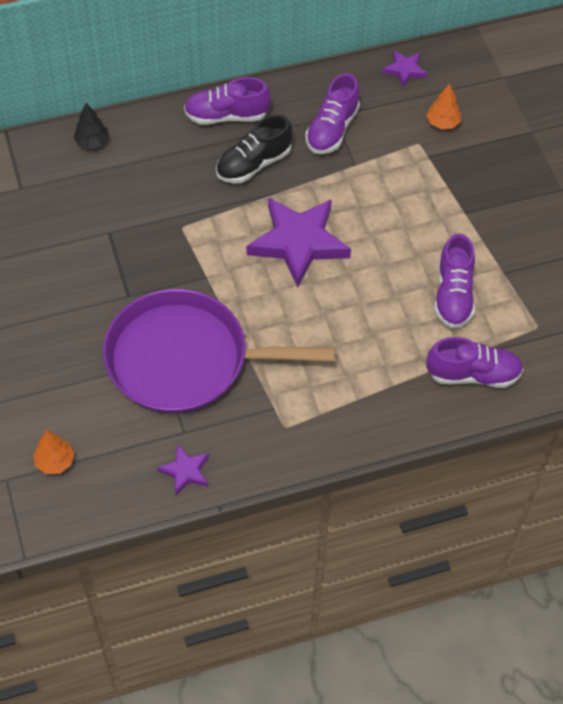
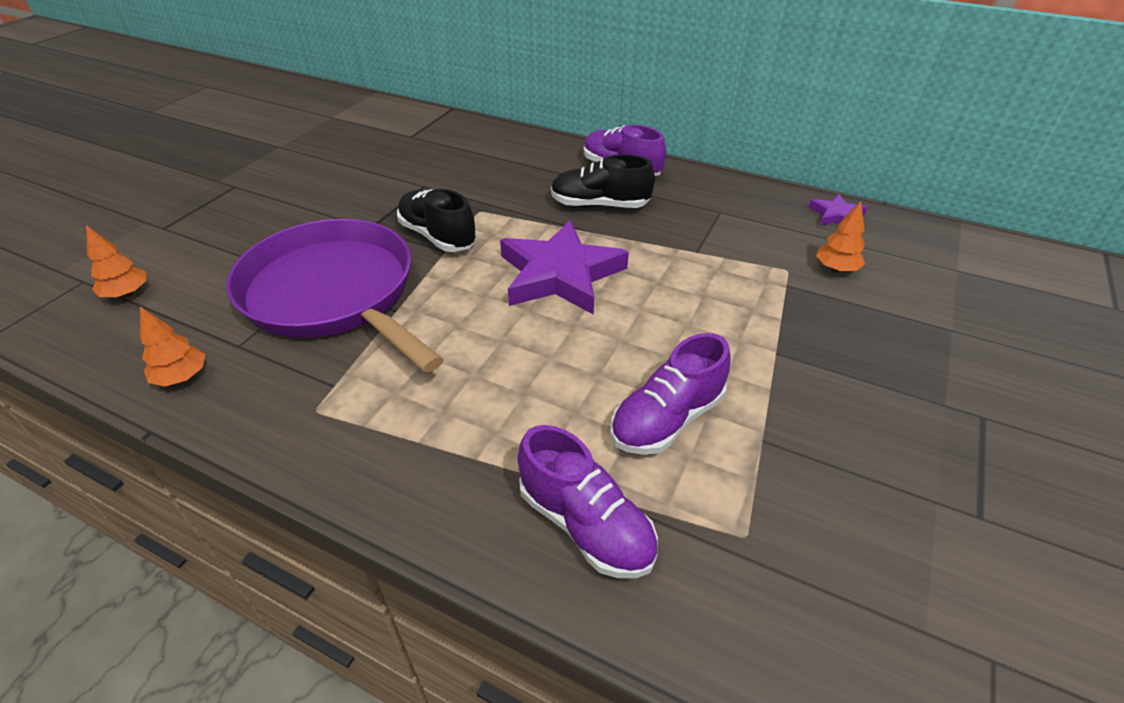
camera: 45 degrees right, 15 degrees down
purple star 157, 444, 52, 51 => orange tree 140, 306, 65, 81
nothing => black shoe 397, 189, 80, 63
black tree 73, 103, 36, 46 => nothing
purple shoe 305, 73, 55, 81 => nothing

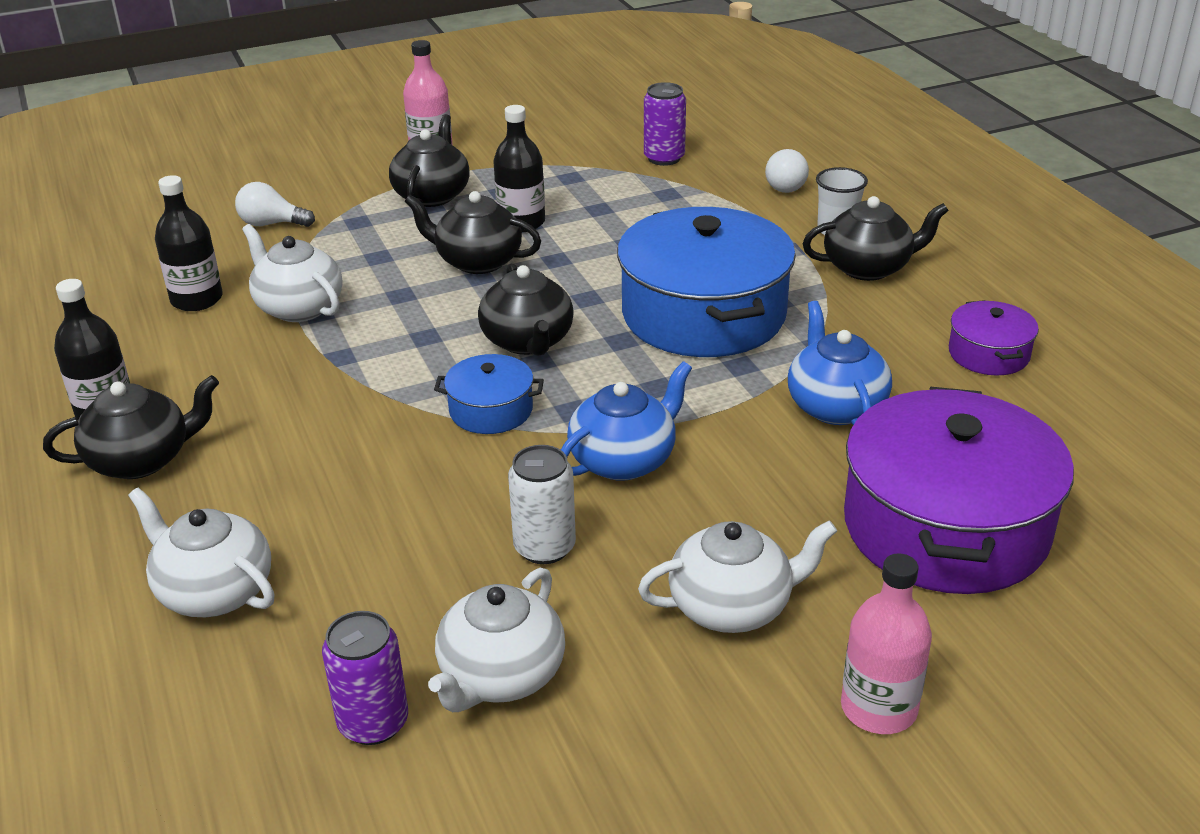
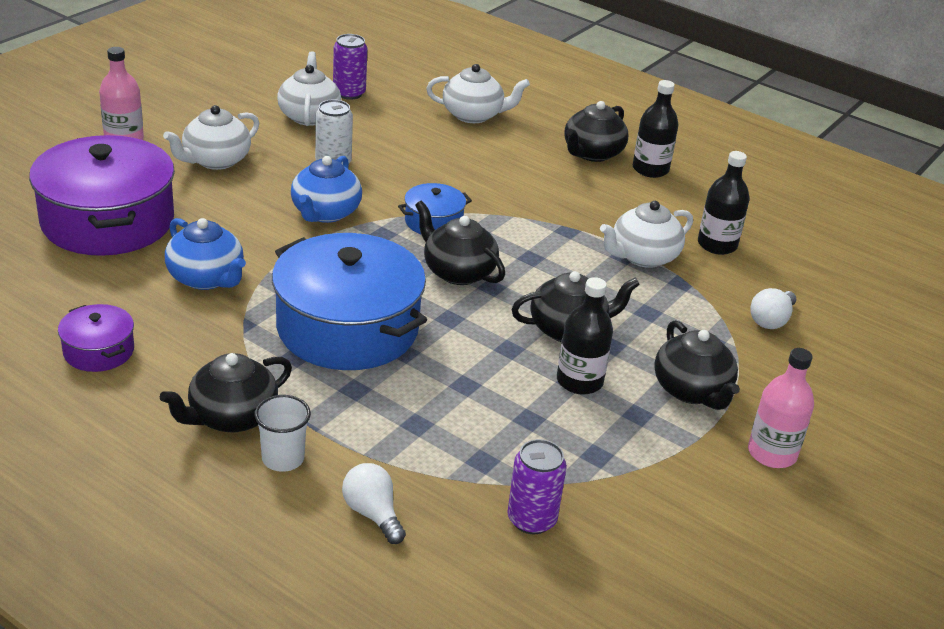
camera: 145 degrees right, 0 degrees up
white teapot 242, 224, 100, 98 => white teapot 600, 201, 93, 67, 135 degrees clockwise
white light bulb 235, 182, 80, 45 => white light bulb 750, 288, 46, 41, 150 degrees clockwise

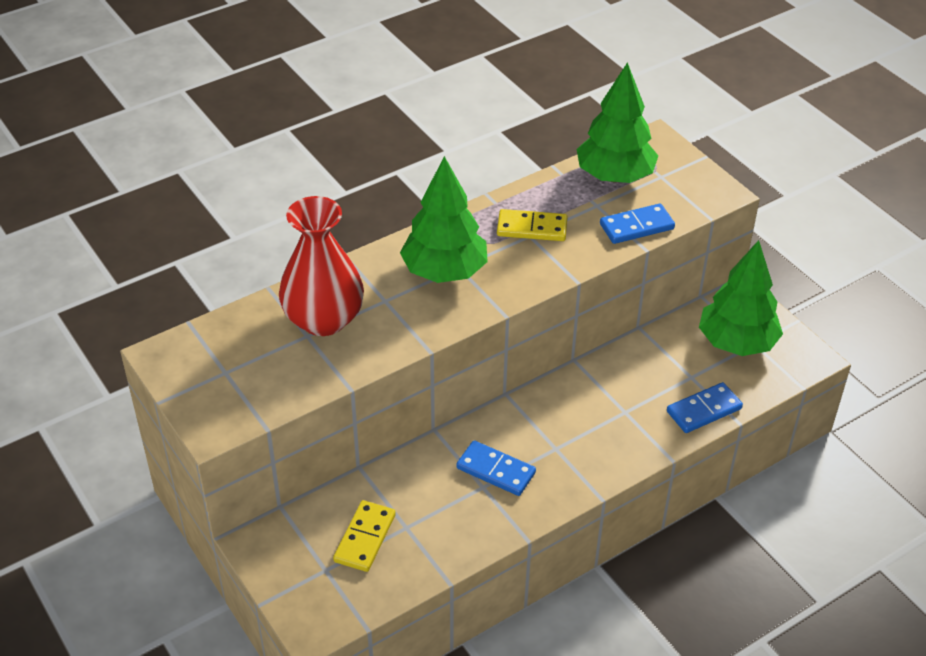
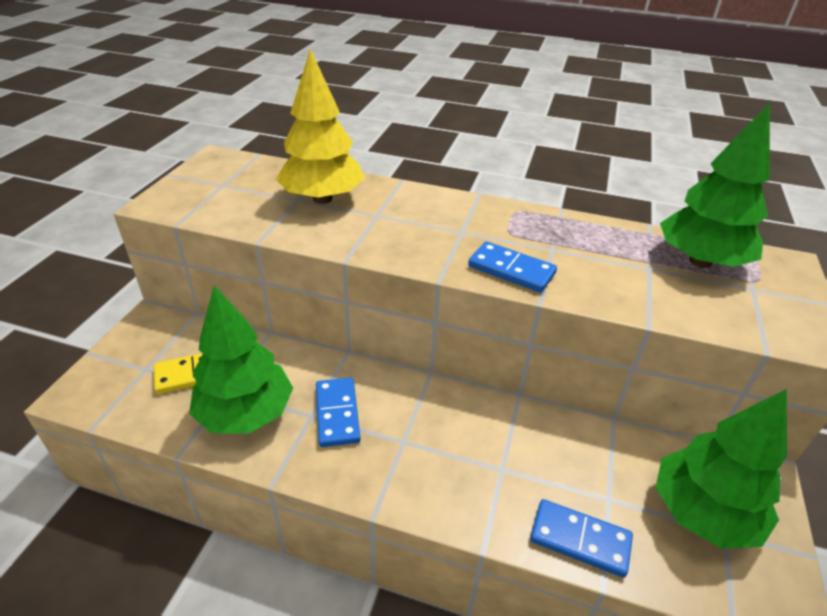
camera: 50 degrees right, 5 degrees down
green tree 400, 156, 88, 127 => green tree 189, 285, 104, 149, move
red vase 279, 196, 85, 140 => yellow tree 276, 49, 89, 155
blue domino 600, 204, 75, 40 => blue domino 468, 241, 89, 51, move
yellow domino 497, 209, 71, 32 => nothing

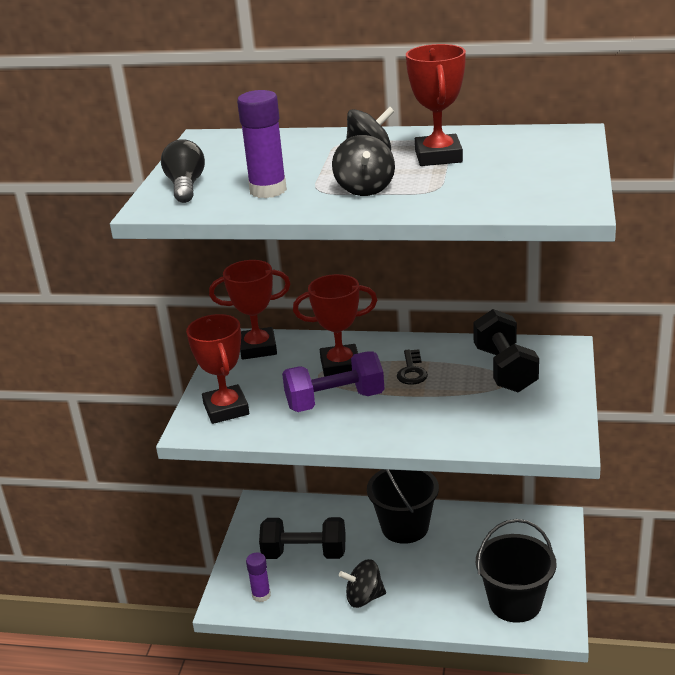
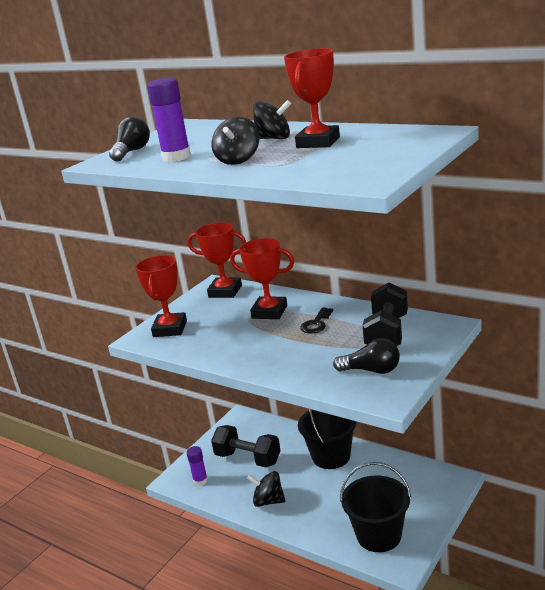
camera: 25 degrees right, 5 degrees down
nothing => black light bulb 333, 338, 67, 36
purple dumbbell 282, 351, 102, 61 => nothing

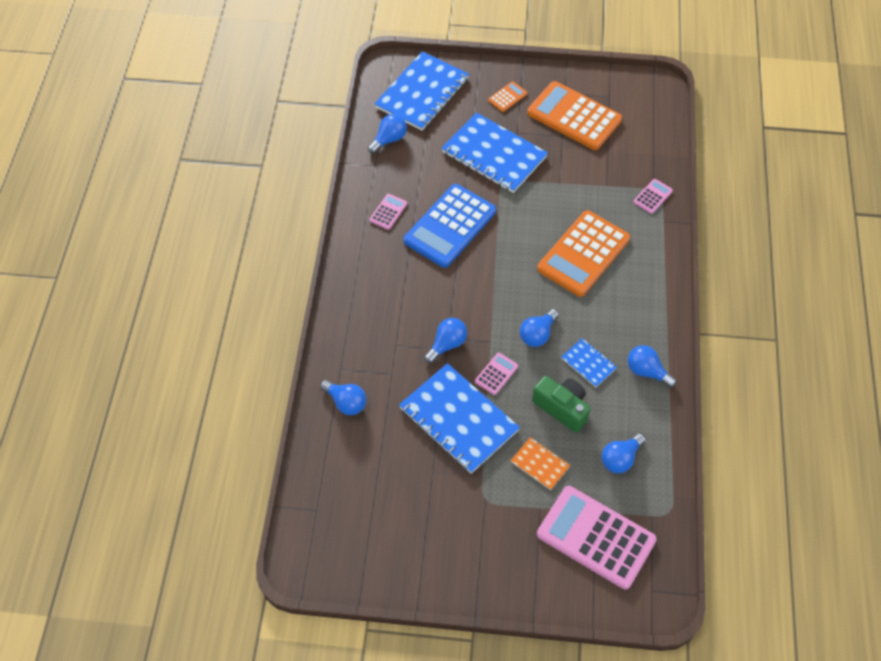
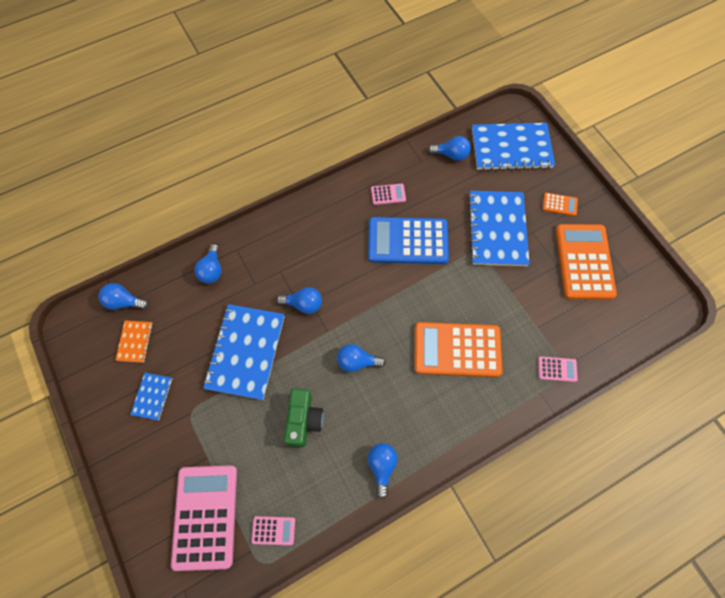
camera: 55 degrees right, 10 degrees up
blue light bulb 602, 433, 44, 41 => blue light bulb 99, 283, 50, 27, move
orange notebook 511, 437, 59, 53 => orange notebook 115, 321, 38, 42, move
blue notebook 561, 338, 56, 49 => blue notebook 130, 373, 42, 47, move
pink calculator 475, 353, 43, 42 => pink calculator 251, 516, 44, 29, move

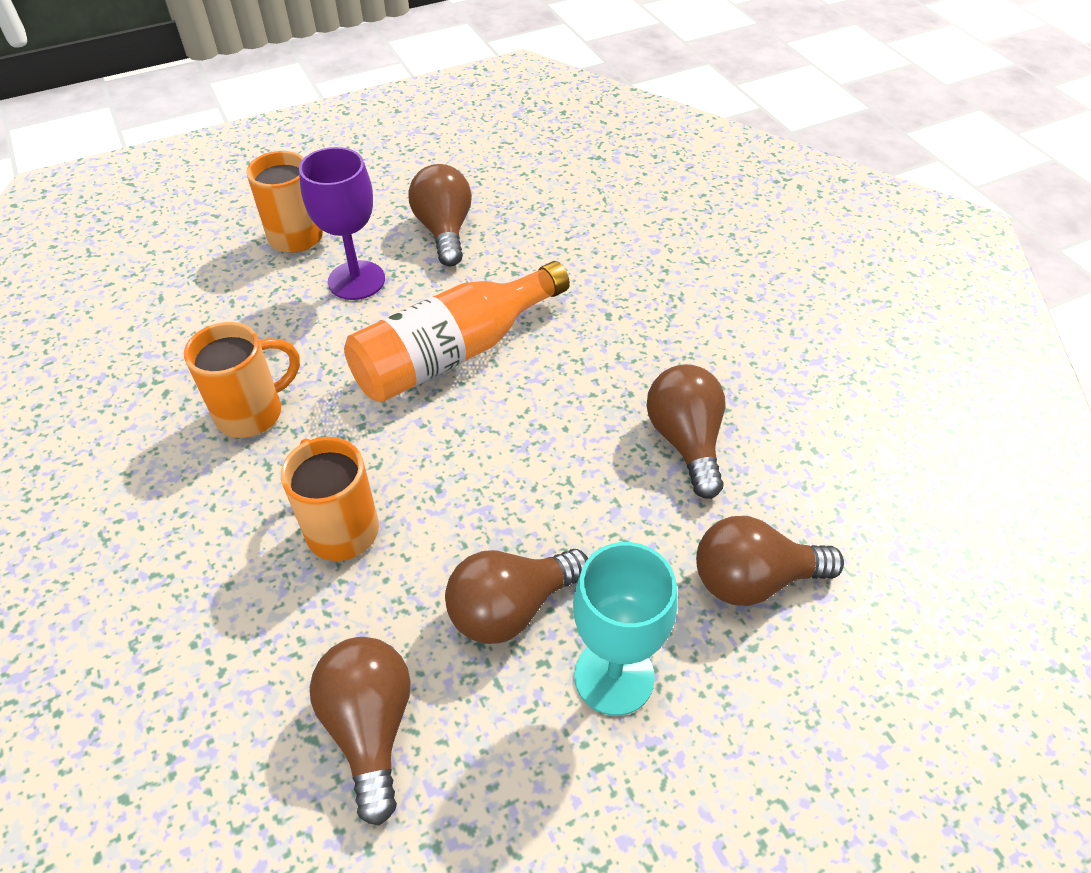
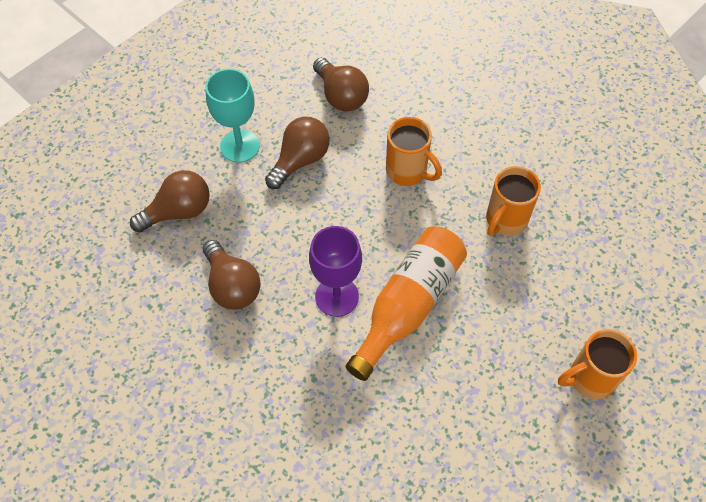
camera: 160 degrees right, 10 degrees up
purple goblet 299, 147, 86, 153 => purple goblet 309, 226, 53, 91, move
brown light bulb 408, 164, 64, 102 => nothing

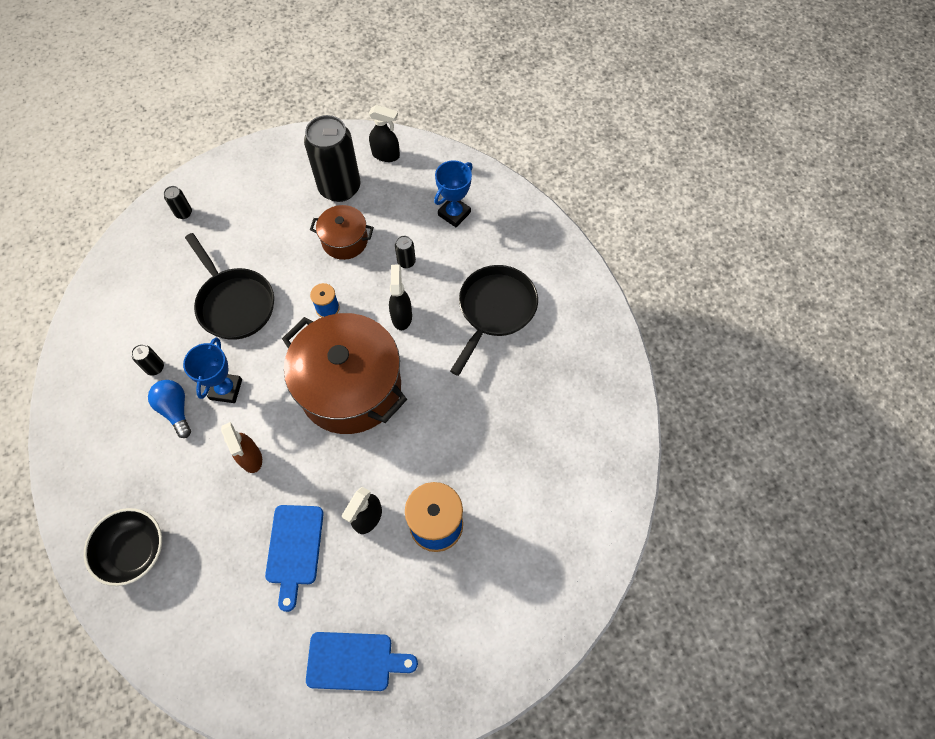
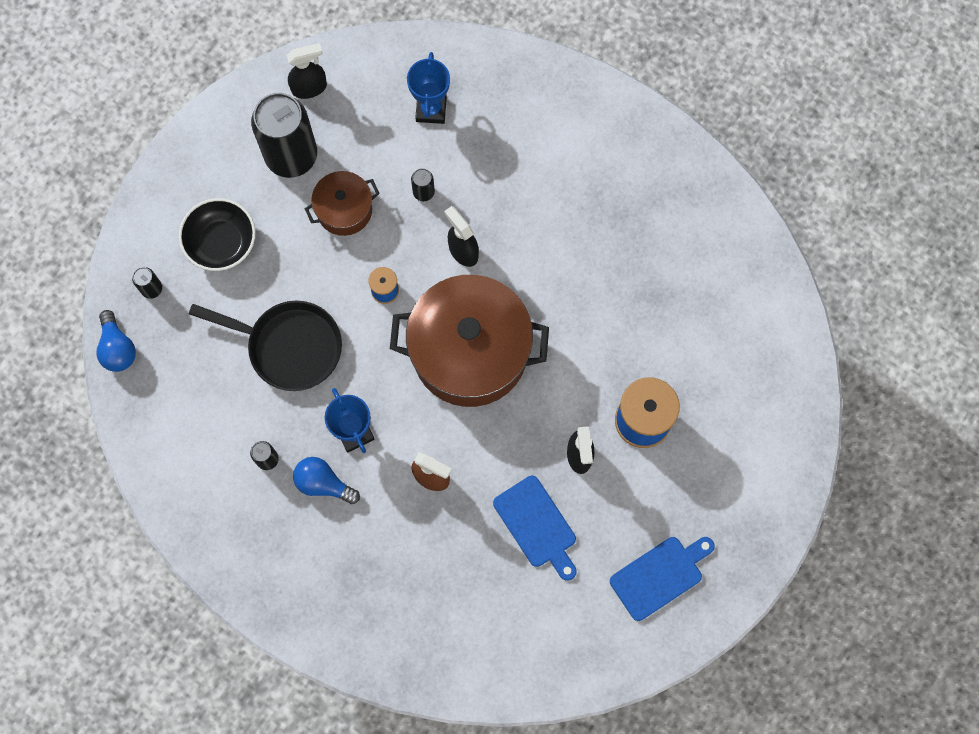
camera: 35 degrees left, 10 degrees up
nothing => blue light bulb 96, 310, 40, 62
black bowl 84, 508, 78, 78 => black bowl 179, 198, 77, 73, move
black pan 450, 265, 88, 111 => nothing

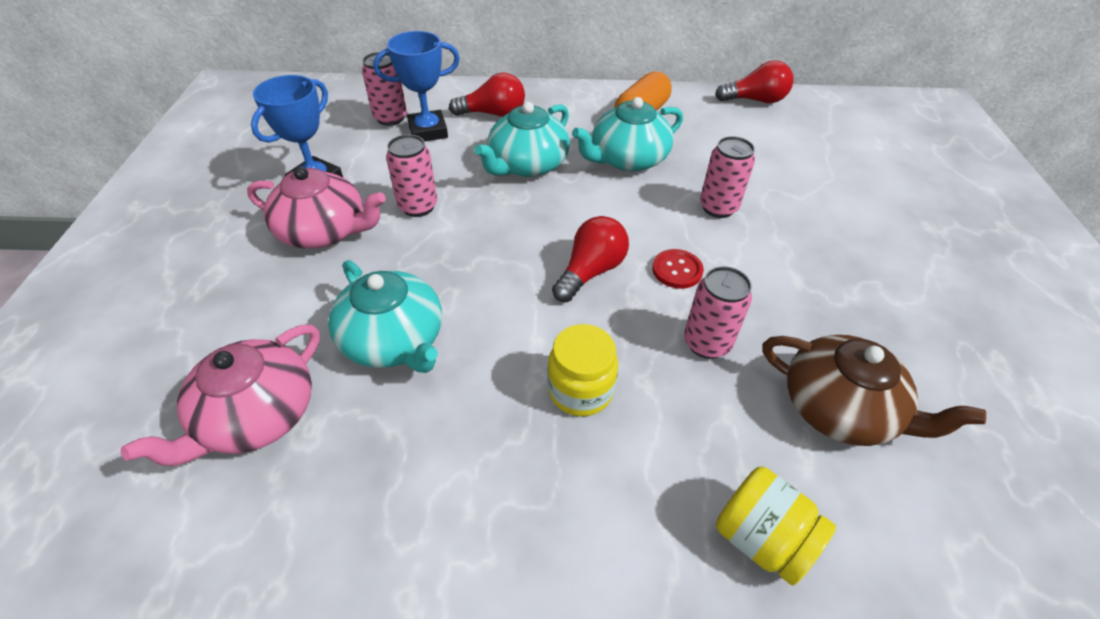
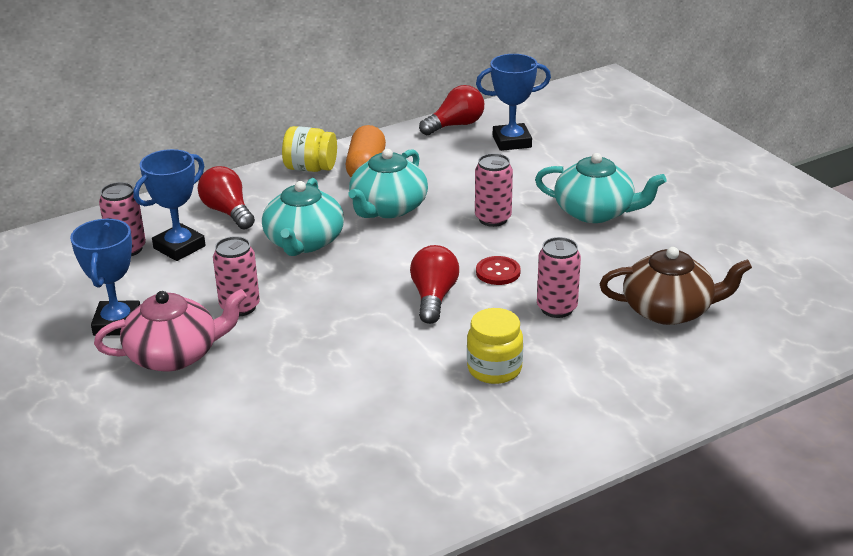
camera: 30 degrees left, 15 degrees down
red light bulb 449, 73, 76, 44 => red light bulb 198, 166, 57, 64, 90 degrees counterclockwise
yellow jar 716, 467, 120, 119 => yellow jar 282, 126, 55, 46, move
nothing => blue trophy 476, 54, 75, 97
turquoise teapot 328, 260, 114, 113 => turquoise teapot 535, 153, 132, 70, move
pink teapot 121, 324, 199, 142 => nothing

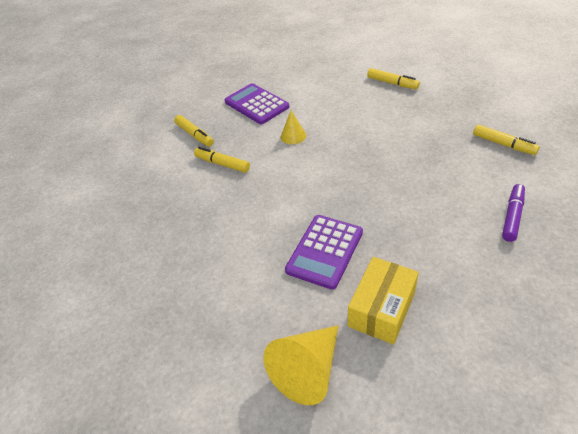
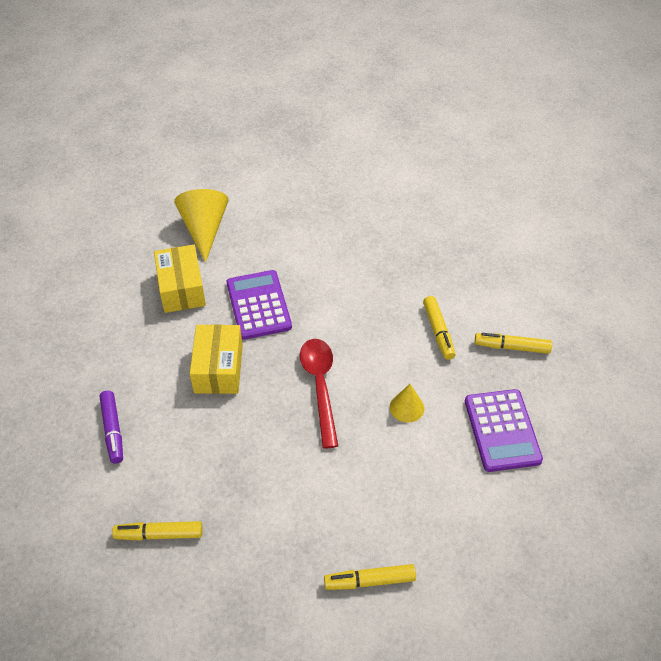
camera: 135 degrees right, 5 degrees up
nothing => yellow box 190, 324, 53, 70
nothing => red spoon 300, 339, 38, 110
yellow marker 194, 147, 56, 26 => yellow marker 423, 296, 32, 64, 90 degrees clockwise
purple calculator 225, 83, 64, 41 => purple calculator 465, 389, 78, 83, 75 degrees clockwise

